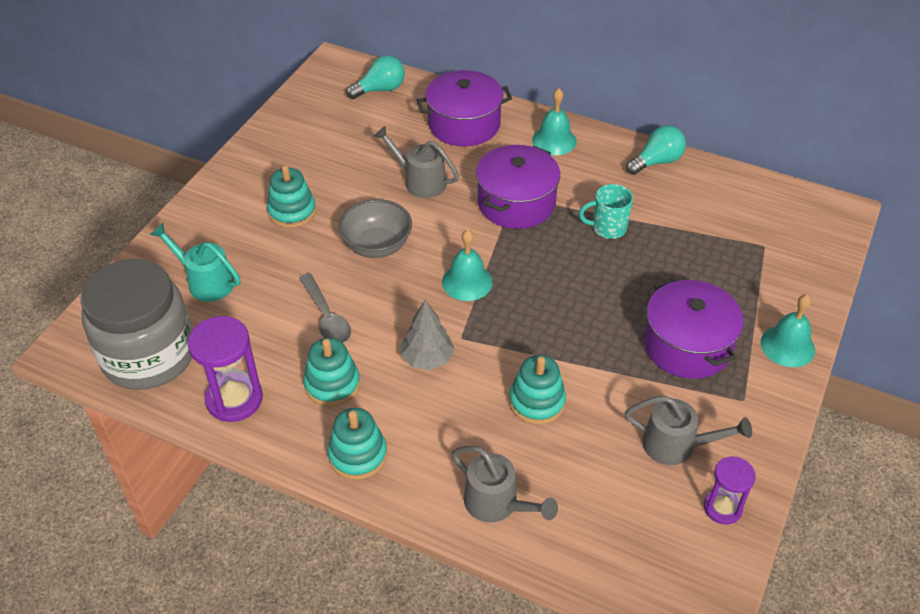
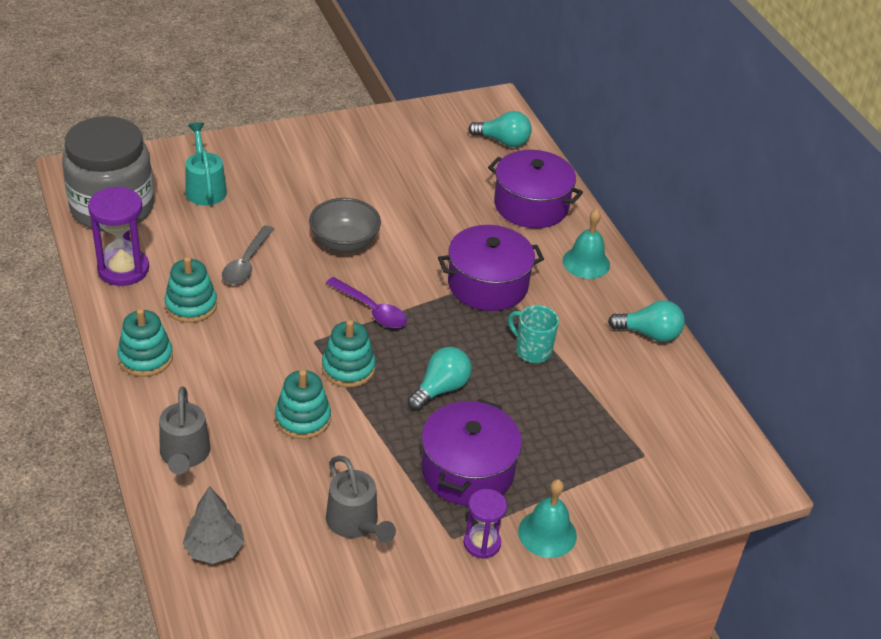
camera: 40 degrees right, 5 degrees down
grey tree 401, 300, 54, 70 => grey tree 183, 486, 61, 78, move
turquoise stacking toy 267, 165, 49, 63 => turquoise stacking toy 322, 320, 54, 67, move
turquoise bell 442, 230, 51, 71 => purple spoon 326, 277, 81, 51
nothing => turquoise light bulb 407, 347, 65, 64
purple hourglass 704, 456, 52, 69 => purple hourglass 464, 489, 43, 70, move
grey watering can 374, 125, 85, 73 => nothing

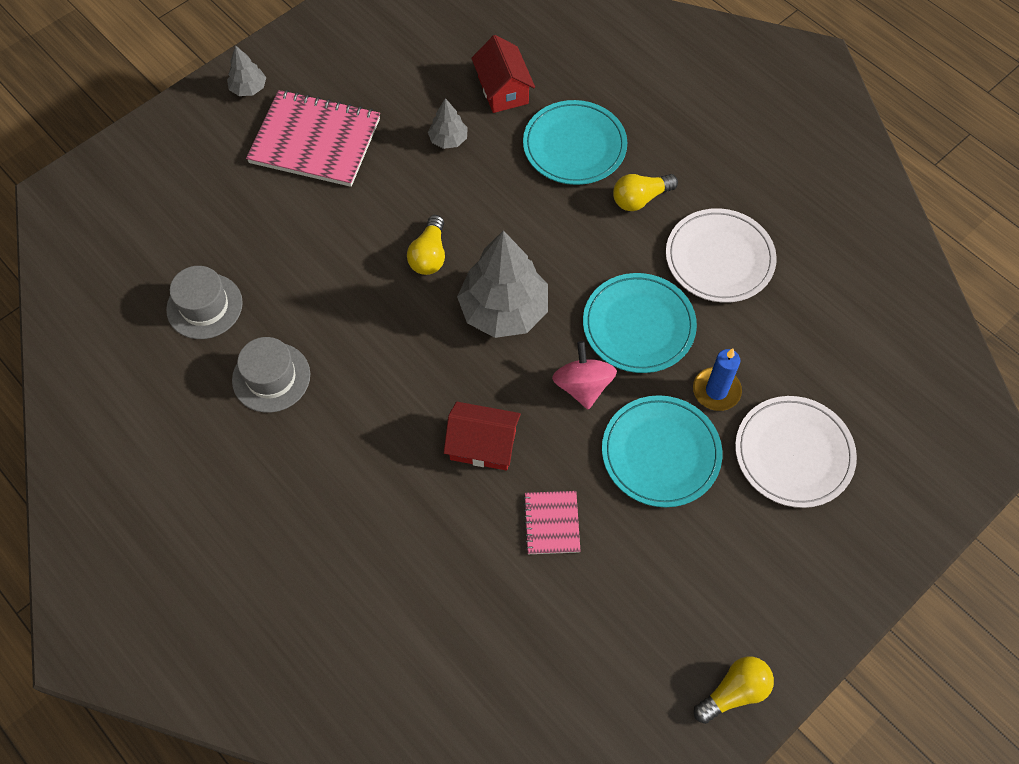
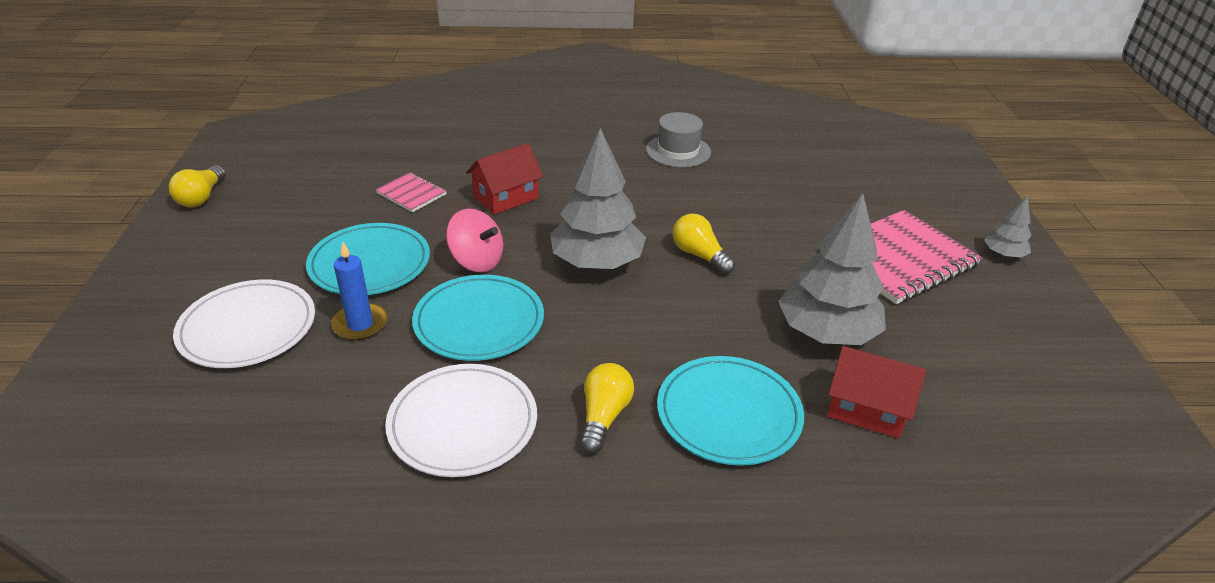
camera: 130 degrees right, 25 degrees down
grey tree 428, 98, 40, 51 => grey tree 778, 193, 108, 152, x2.09
grey hat 166, 266, 77, 73 => nothing

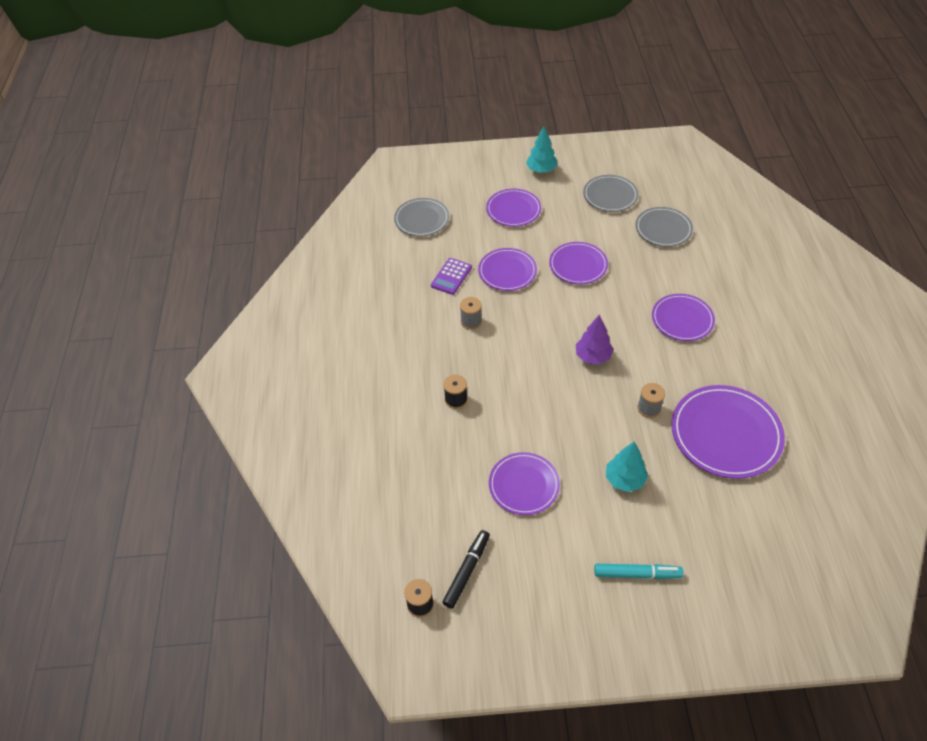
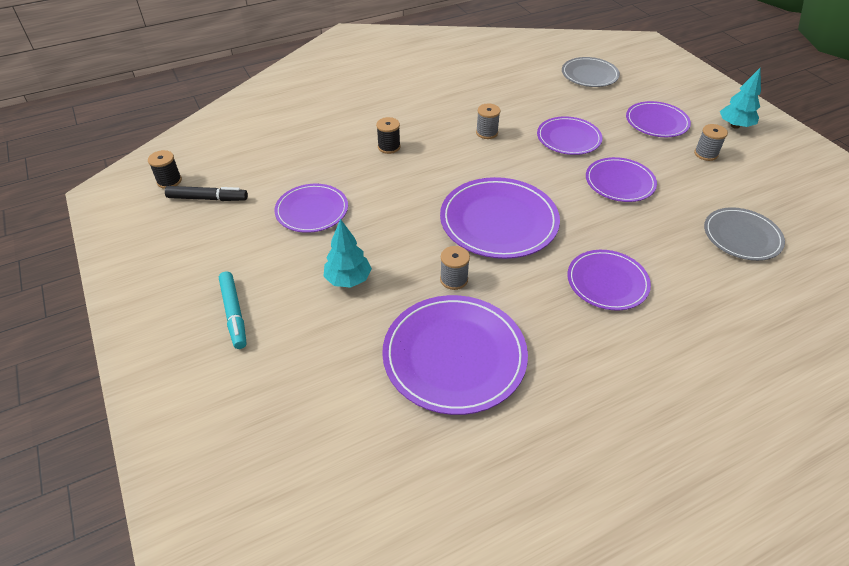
camera: 65 degrees right, 5 degrees down
purple tree 576, 315, 38, 49 => purple plate 440, 177, 120, 82
nothing => grey spool 694, 124, 34, 37
purple calculator 431, 258, 41, 37 => nothing
grey plate 583, 175, 55, 37 => nothing

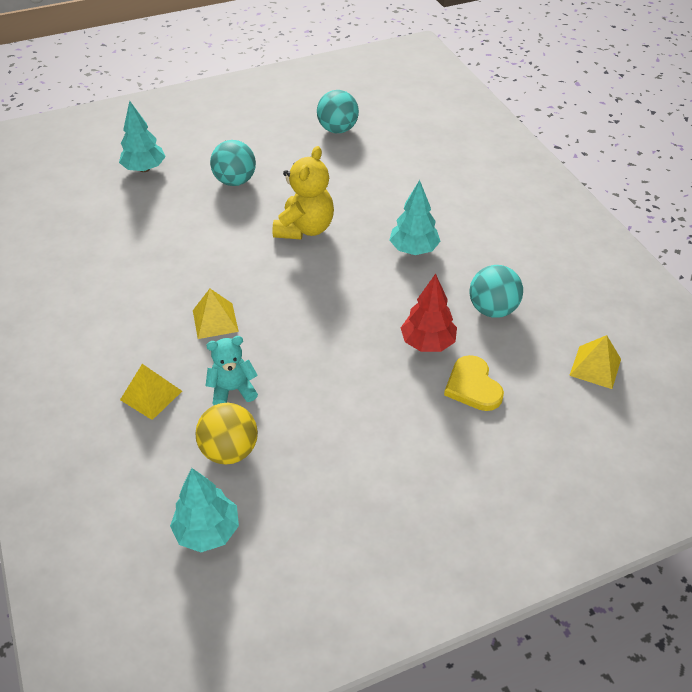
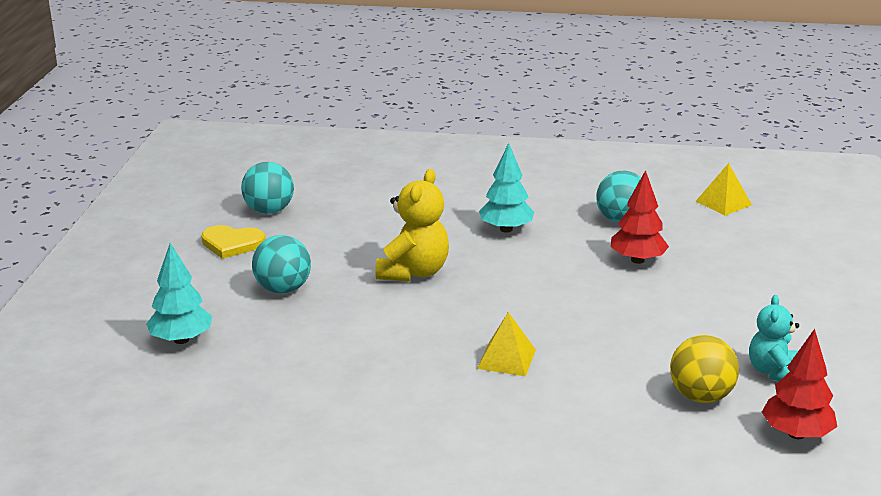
camera: 60 degrees left, 20 degrees down
yellow heart 444, 355, 60, 56 => yellow heart 201, 225, 65, 34, move
yellow teddy bear 272, 146, 62, 93 => yellow teddy bear 375, 169, 74, 113, 60 degrees clockwise
turquoise teddy bear 206, 336, 52, 69 => turquoise teddy bear 749, 295, 50, 86, move
turquoise tree 170, 468, 69, 84 => red tree 762, 329, 75, 110
yellow pyramid 120, 364, 62, 56 => nothing

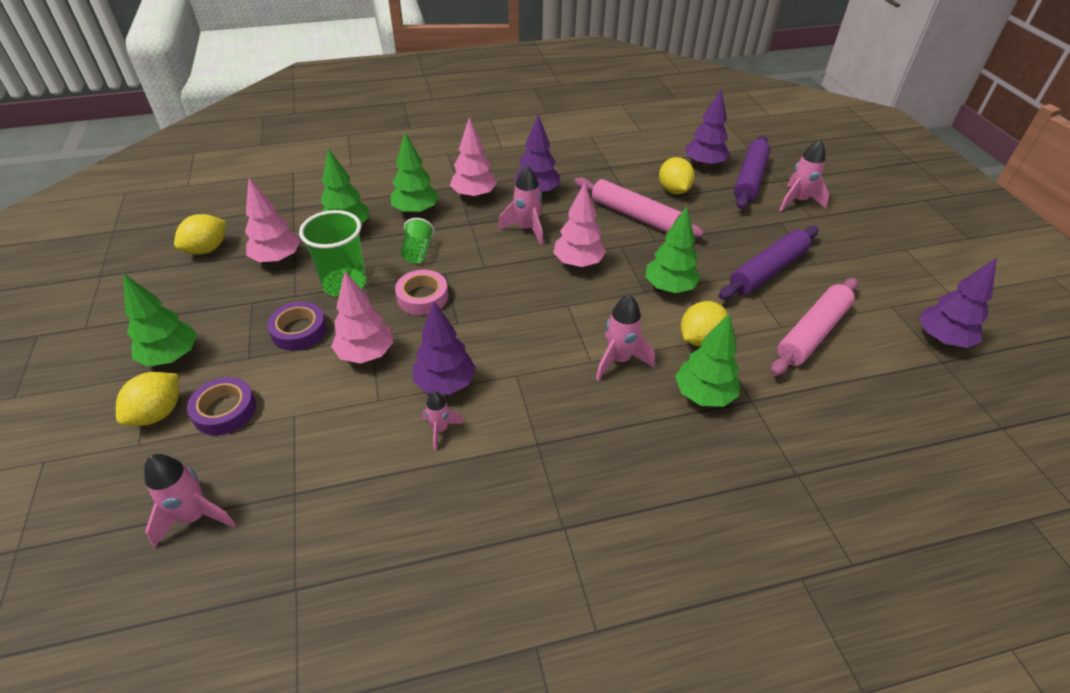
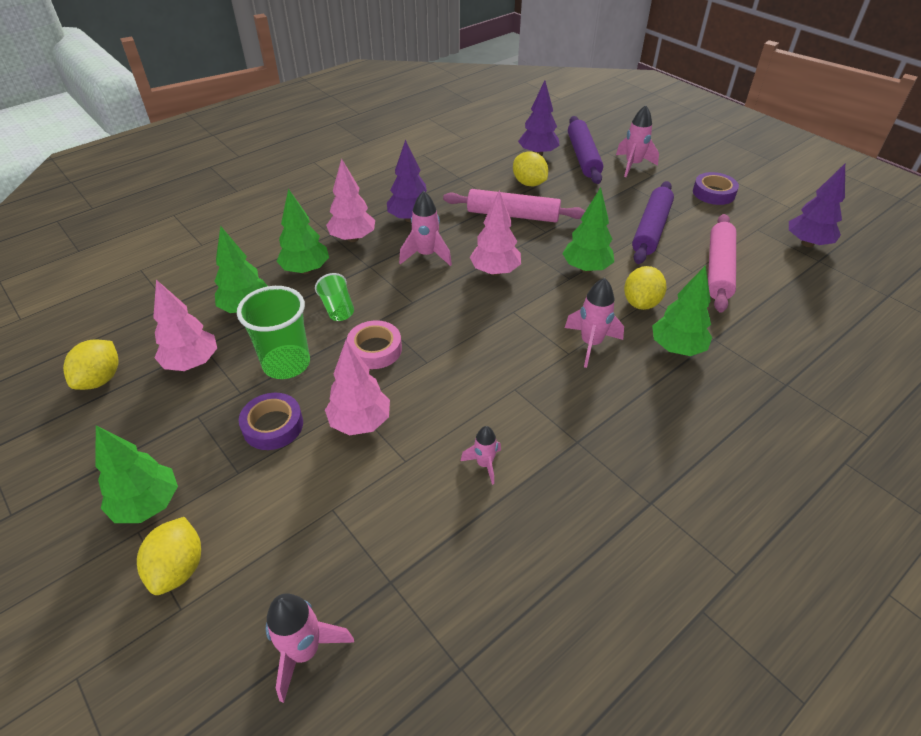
camera: 25 degrees left, 0 degrees up
purple tape 187, 377, 69, 58 => purple tape 693, 172, 46, 33, move
purple tree 413, 301, 63, 94 => nothing

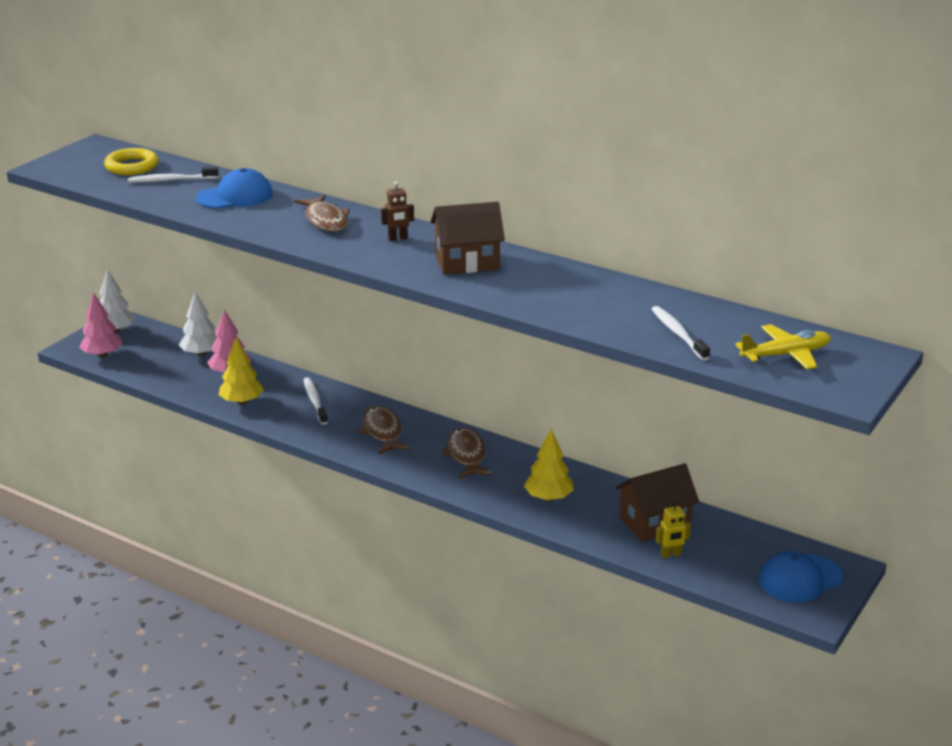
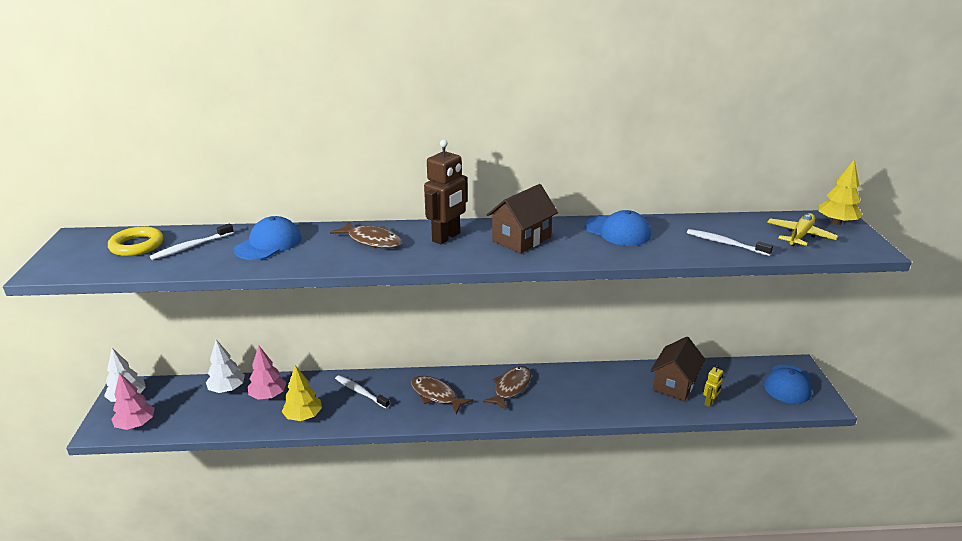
camera: 35 degrees left, 0 degrees up
brown robot 381, 181, 33, 60 => brown robot 424, 139, 44, 105, x1.96
brown fish 441, 427, 51, 51 => brown fish 483, 366, 48, 44, 75 degrees clockwise
nothing => blue cap 585, 210, 66, 36
yellow tree 524, 429, 50, 72 => yellow tree 818, 159, 44, 66, move

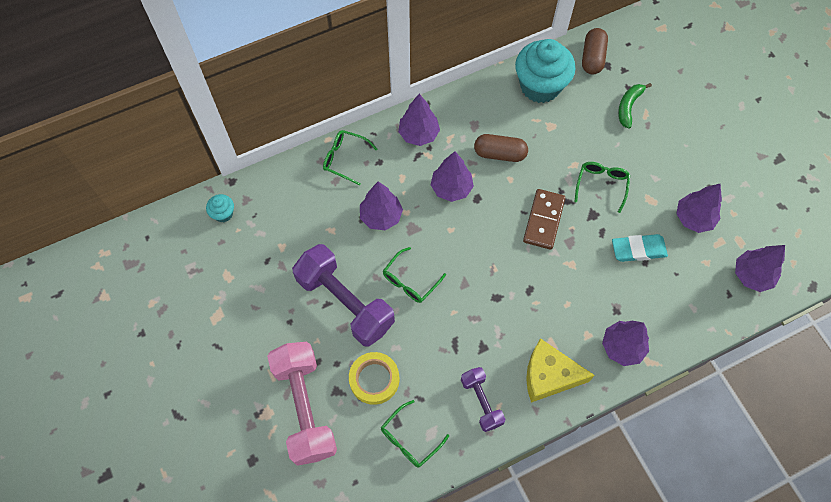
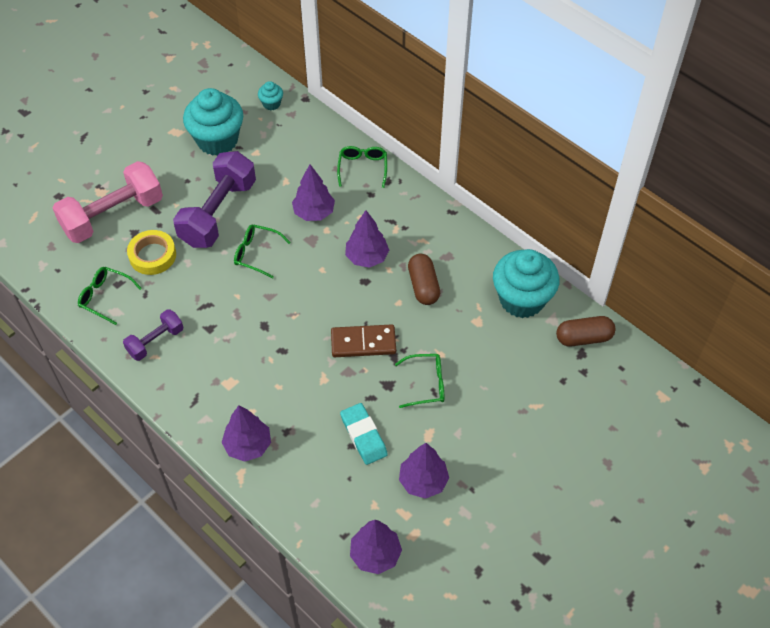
camera: 70 degrees right, 10 degrees down
nothing => turquoise cupcake 183, 88, 60, 68
purple tree 398, 94, 42, 52 => nothing
yellow cheese 526, 338, 69, 65 => nothing
green banana 618, 83, 34, 46 => nothing

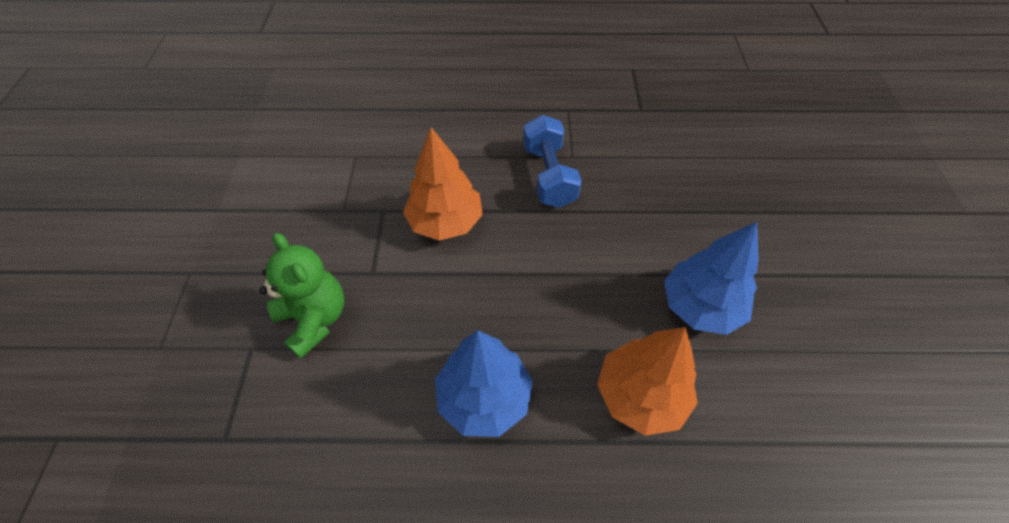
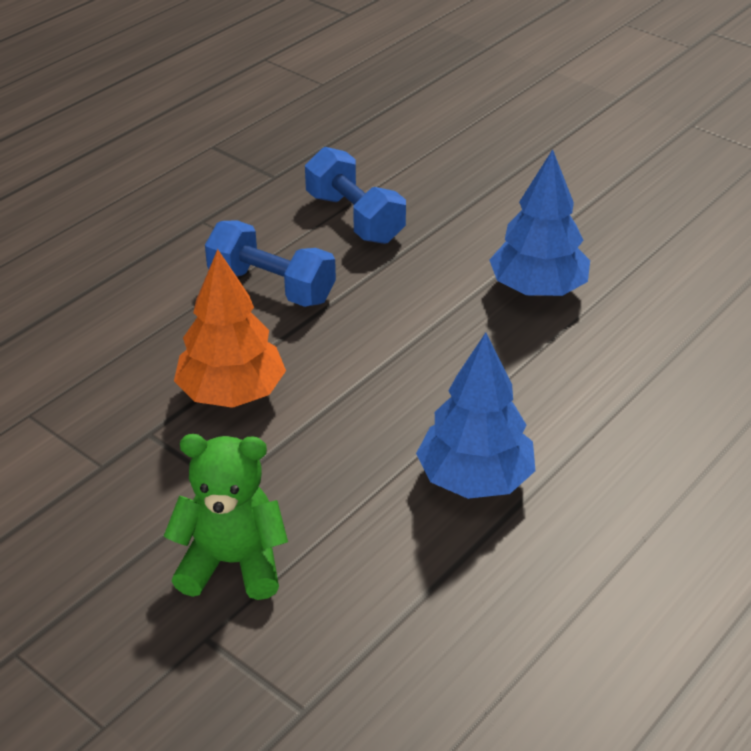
camera: 50 degrees left, 15 degrees down
nothing => blue dumbbell 305, 147, 101, 97
orange tree 597, 327, 101, 109 => nothing

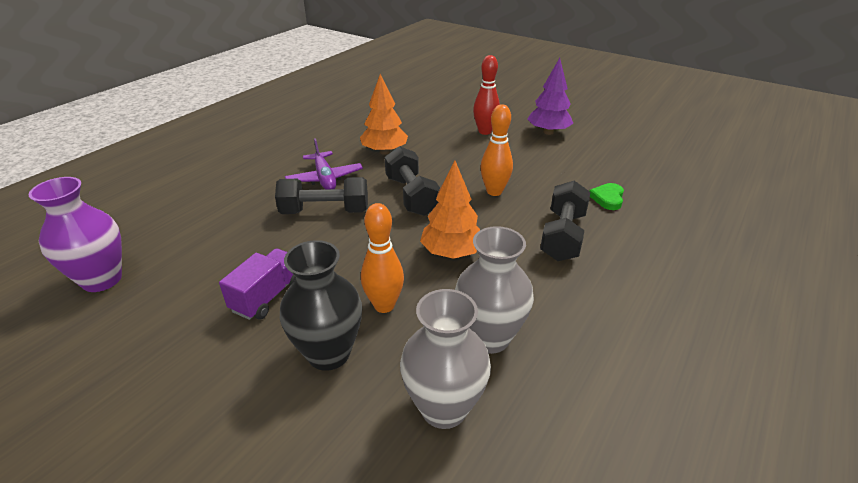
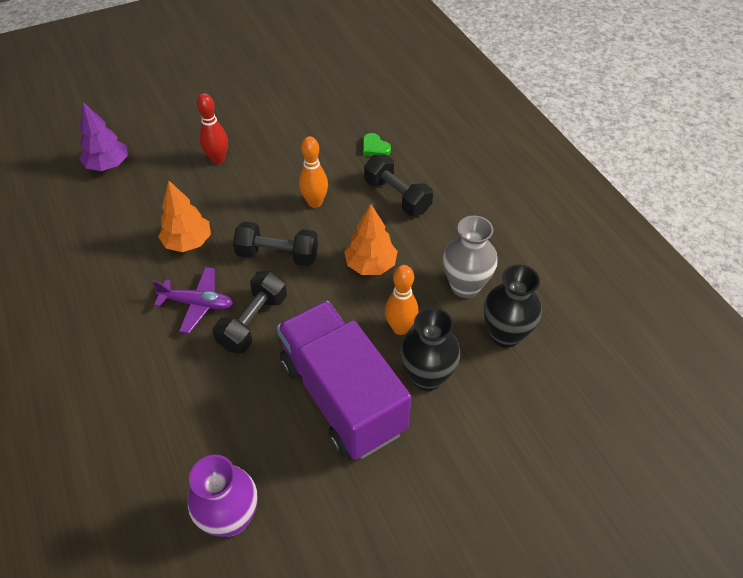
camera: 60 degrees left, 15 degrees up
purple tree 528, 58, 46, 77 => purple tree 79, 102, 49, 69, move
purple truck 219, 248, 77, 72 => purple truck 277, 301, 134, 159, x2.26
grey vase 400, 289, 91, 140 => black vase 484, 265, 58, 83

